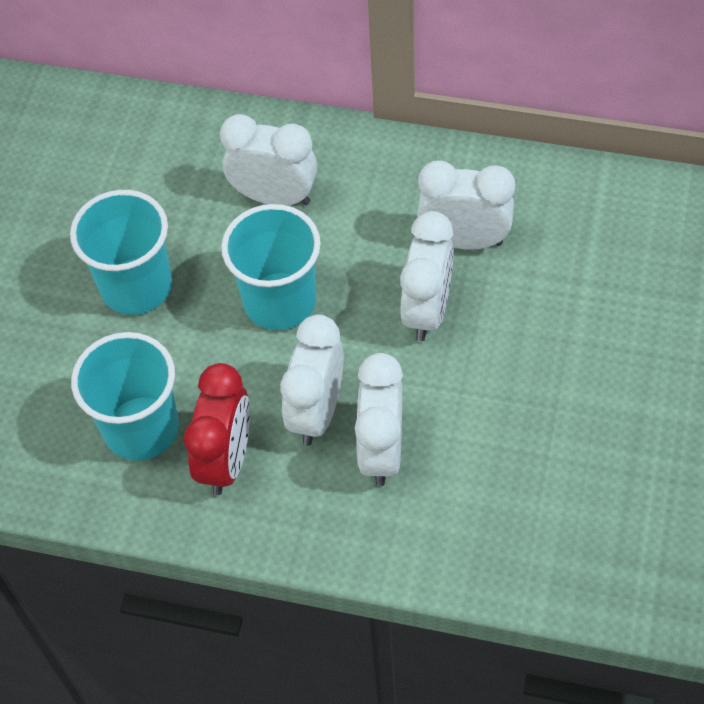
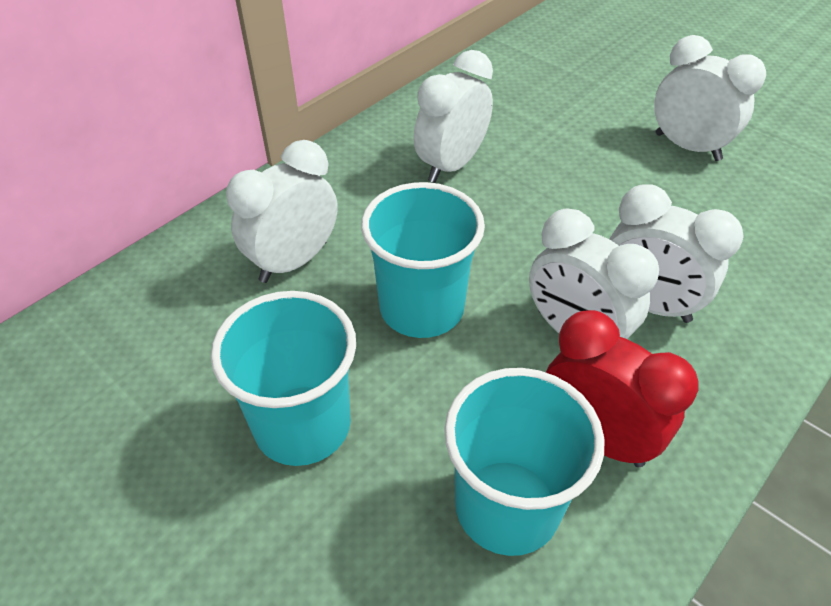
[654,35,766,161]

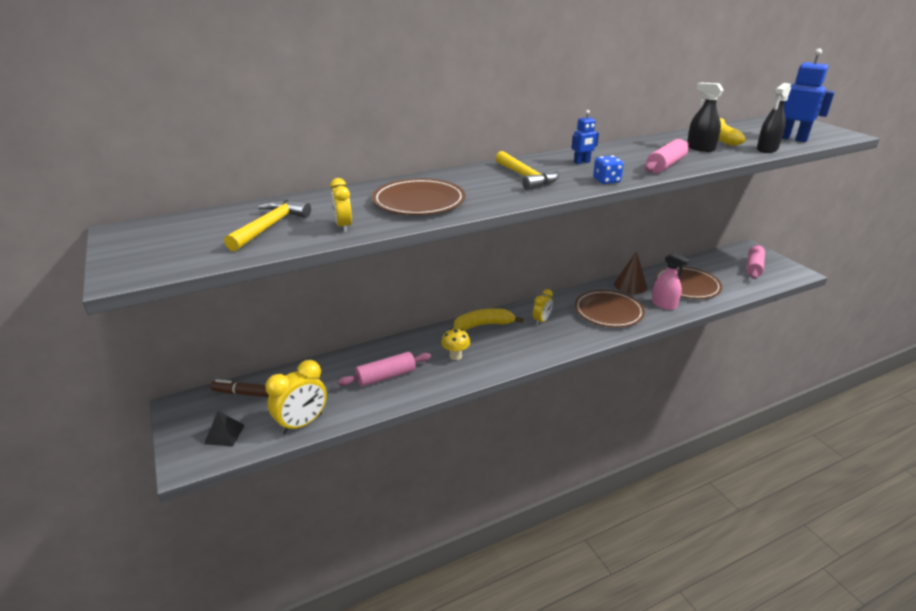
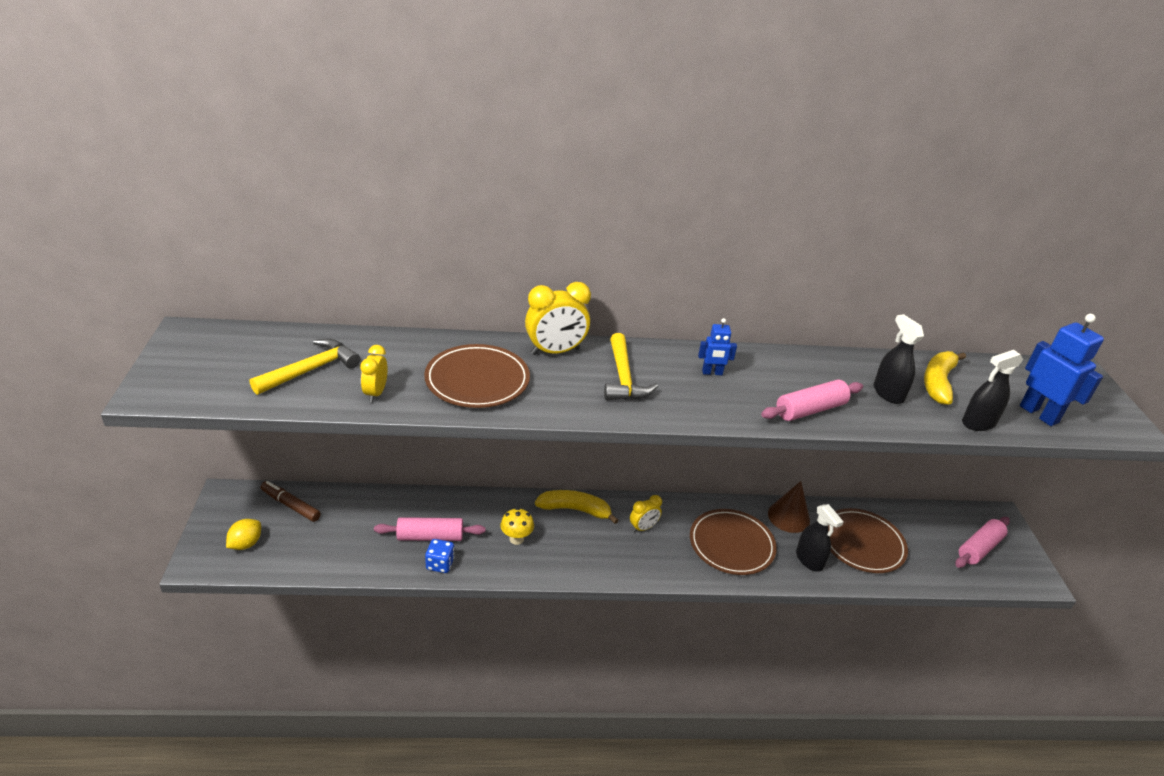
[525,282,591,355]
[425,539,455,573]
[226,519,261,550]
[796,504,843,572]

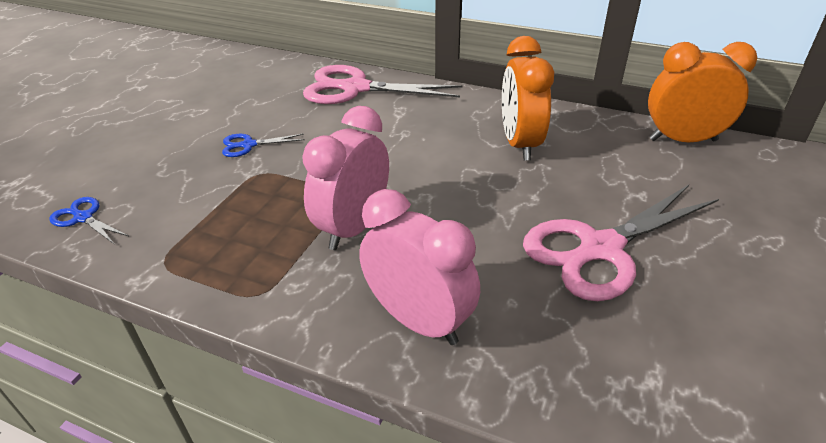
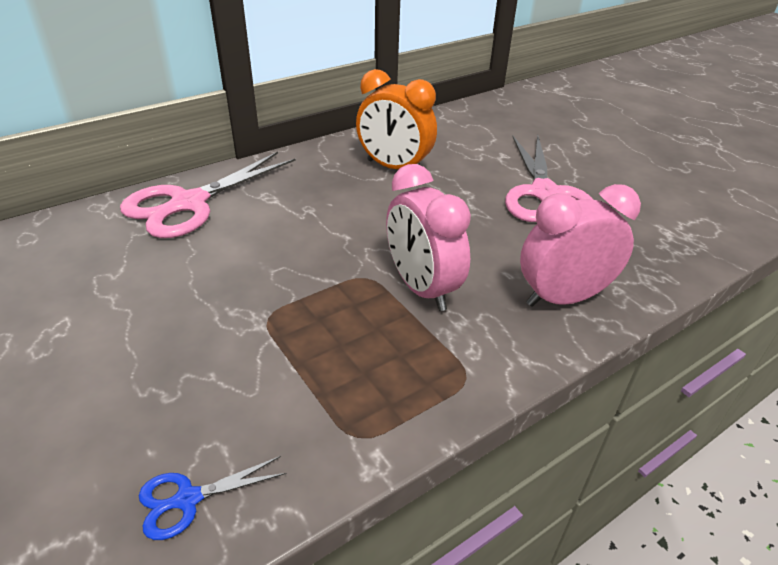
[222,134,305,157] (first image)
[648,42,757,142] (first image)

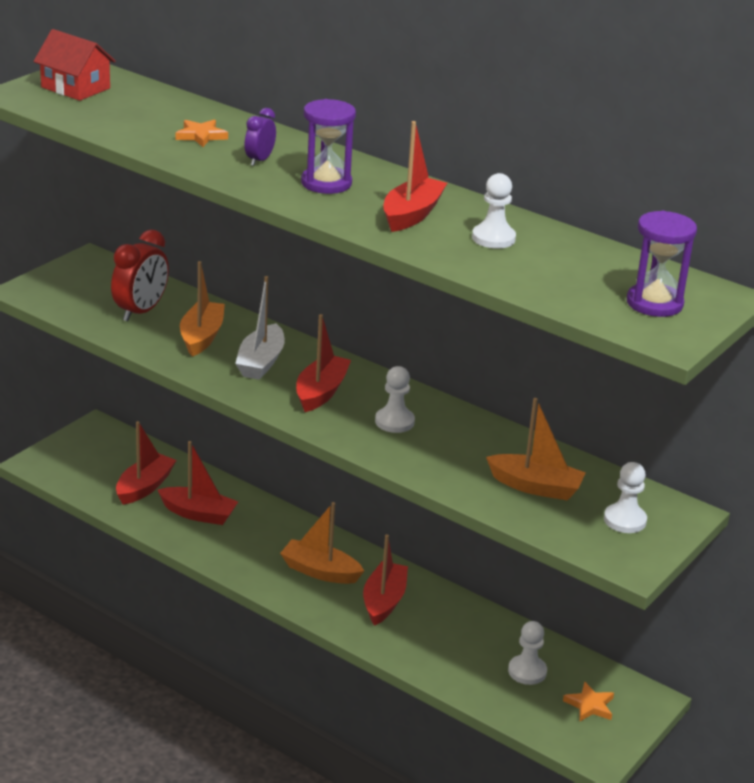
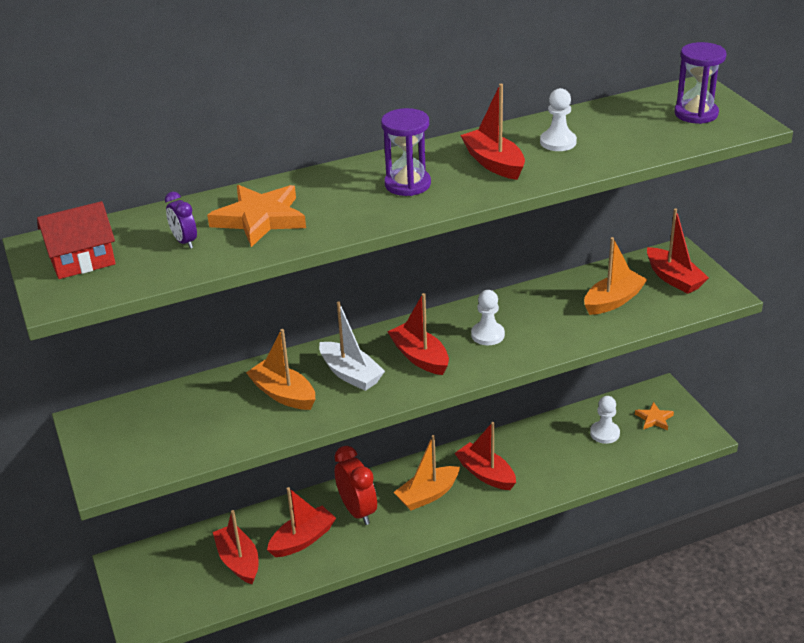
[334,446,377,525]
[165,192,197,249]
[647,208,709,294]
[207,185,306,247]

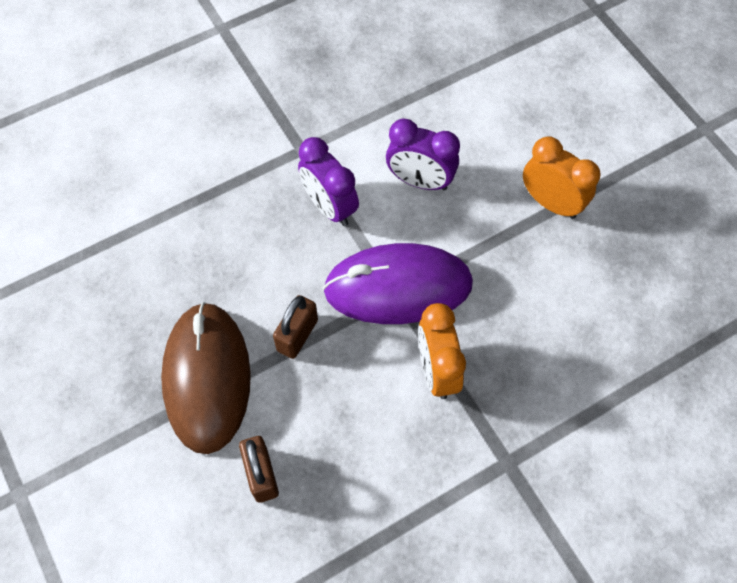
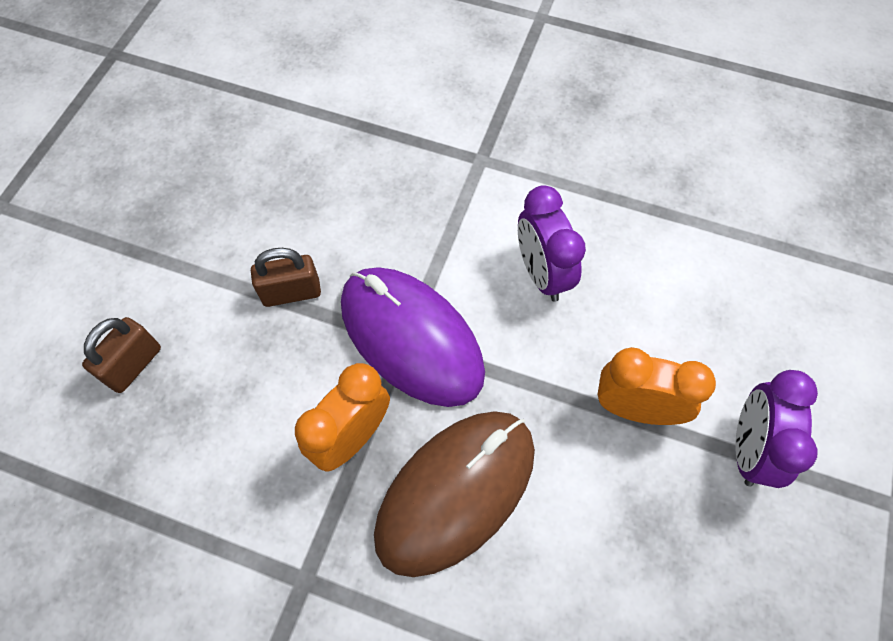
[374,411,535,577]
[736,370,818,488]
[597,347,716,425]

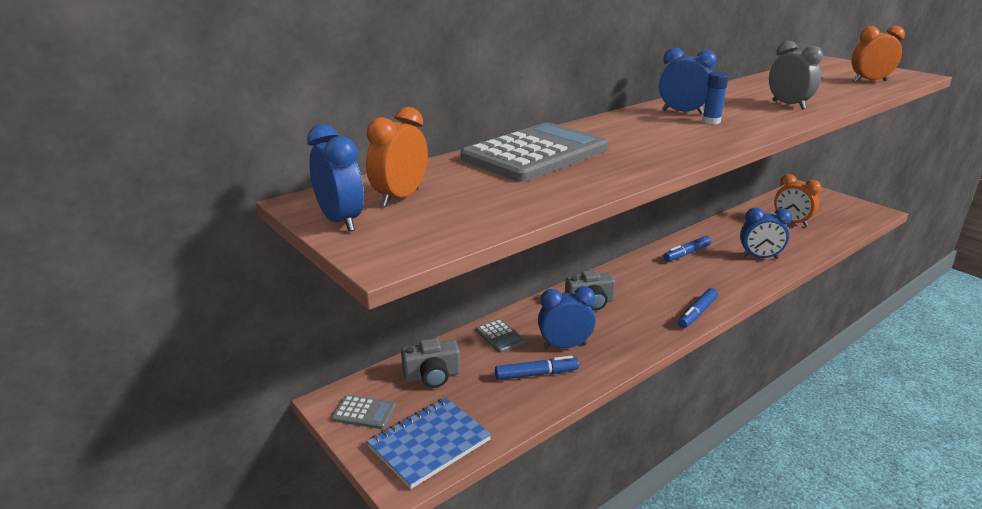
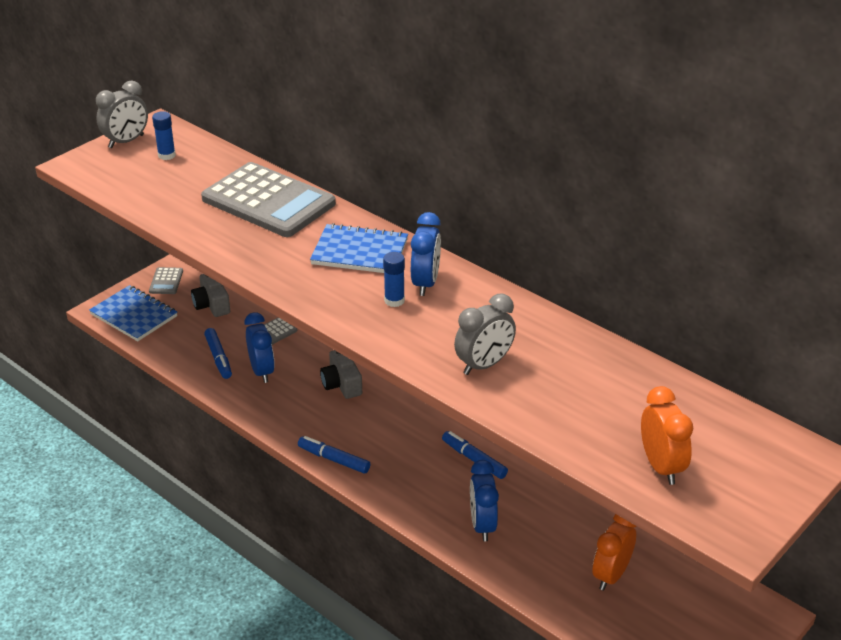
[310,223,408,273]
[152,111,176,160]
[96,80,148,148]

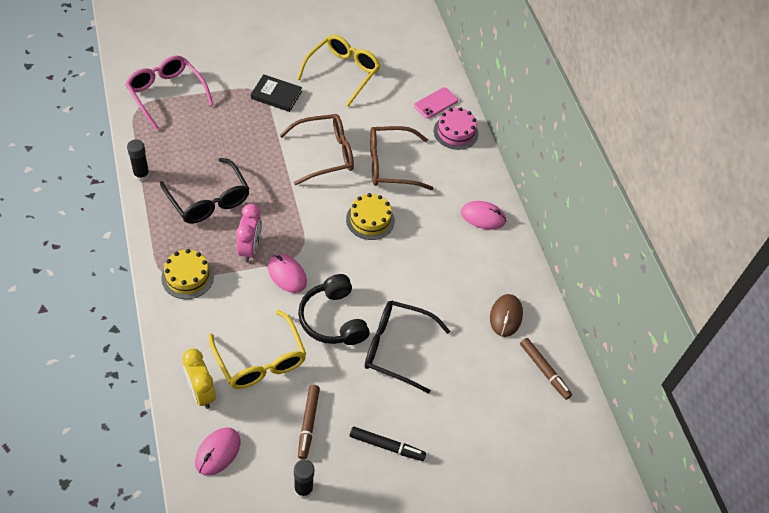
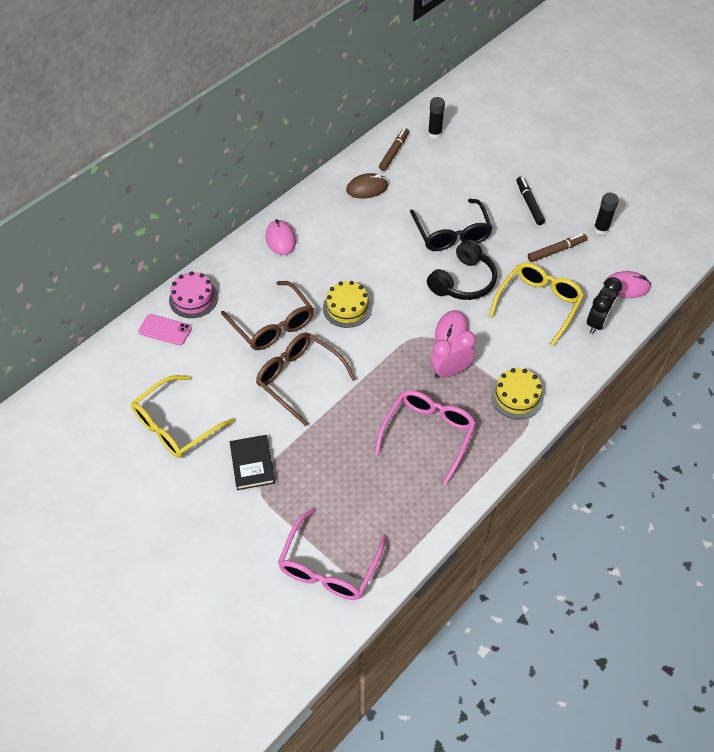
[428,97,445,139]
[374,390,476,485]
[587,277,622,334]
[131,375,235,458]

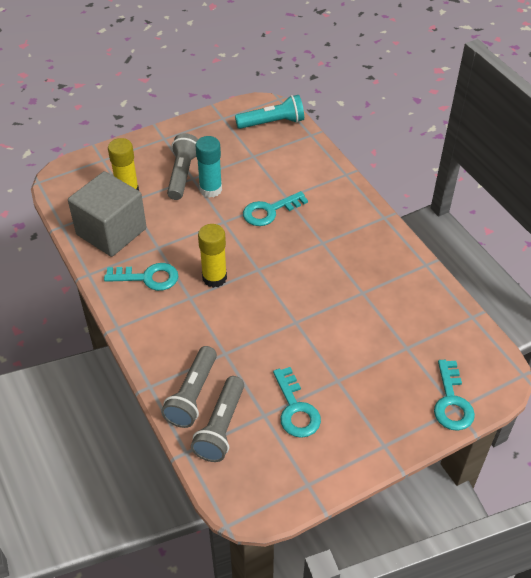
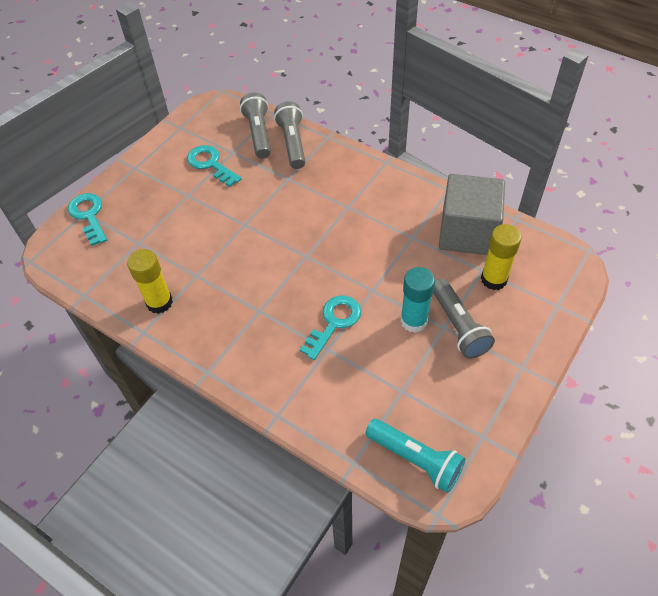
[104,263,178,291] (first image)
[127,249,173,314]
[365,419,465,493]

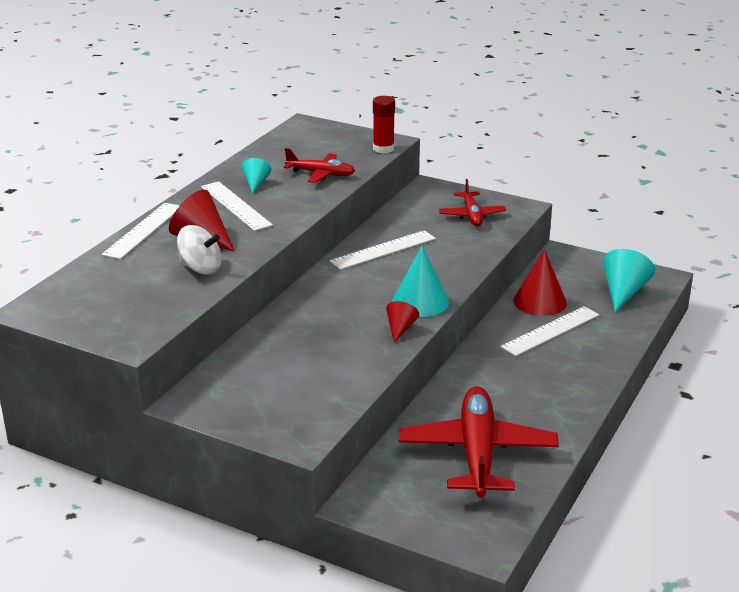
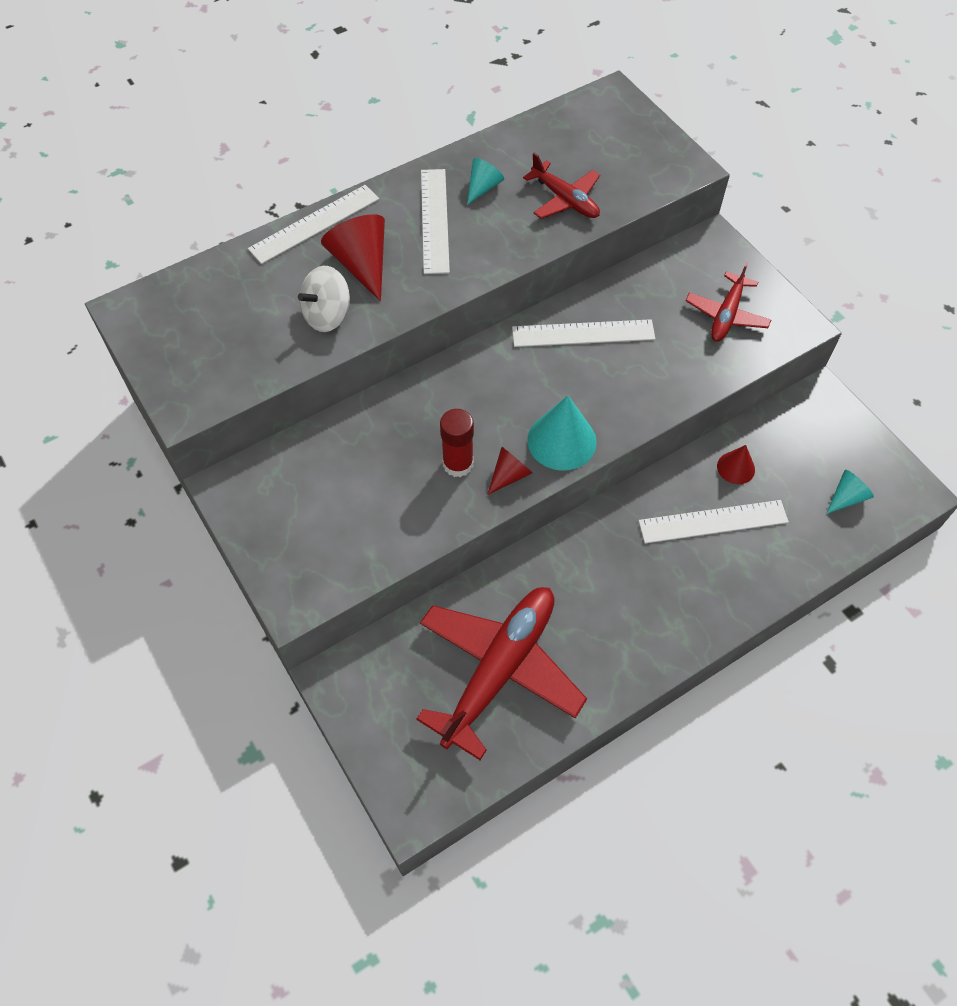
[440,409,474,477]
[298,266,350,332]
[717,445,755,484]
[826,470,874,514]

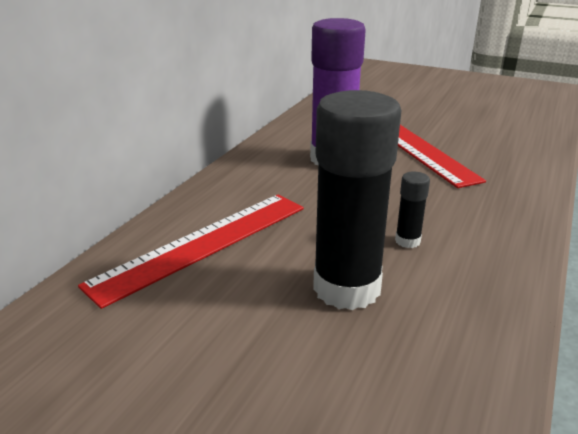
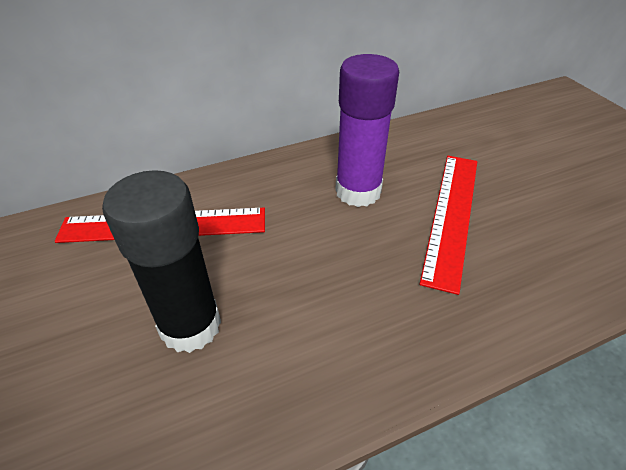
[395,171,430,248] (first image)

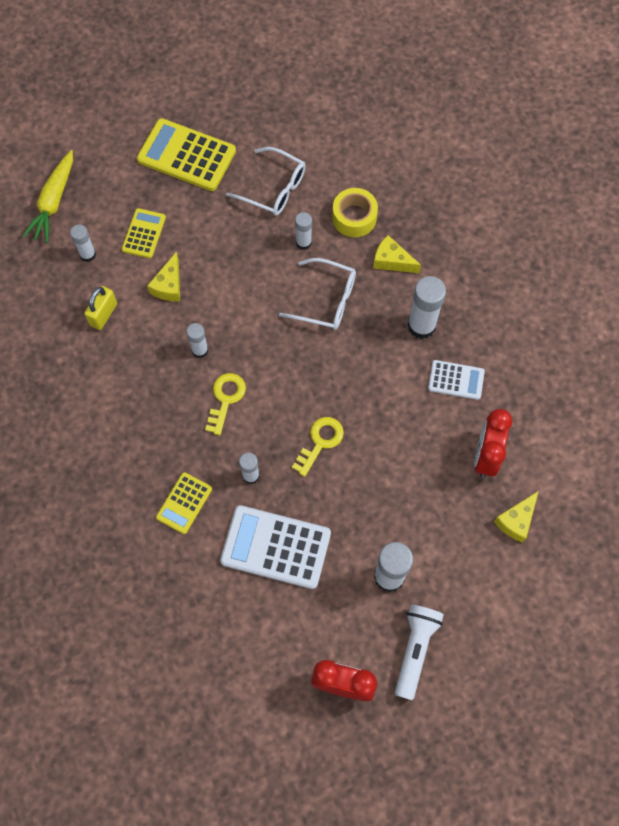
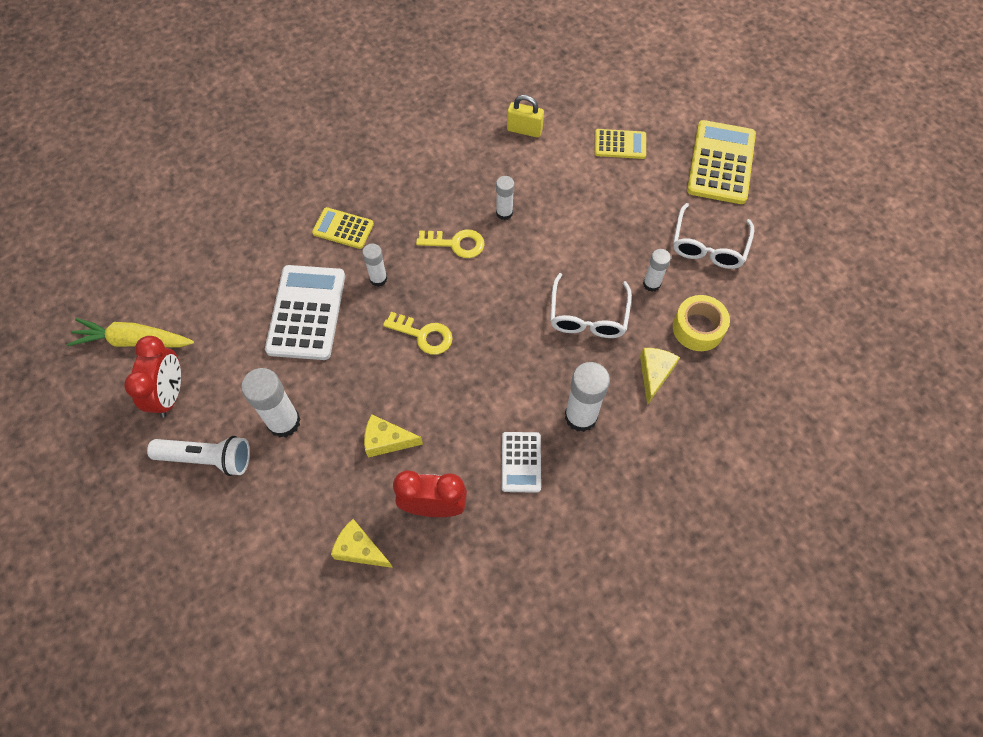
[70,225,96,262] (first image)
[67,318,194,347]
[364,414,423,457]

